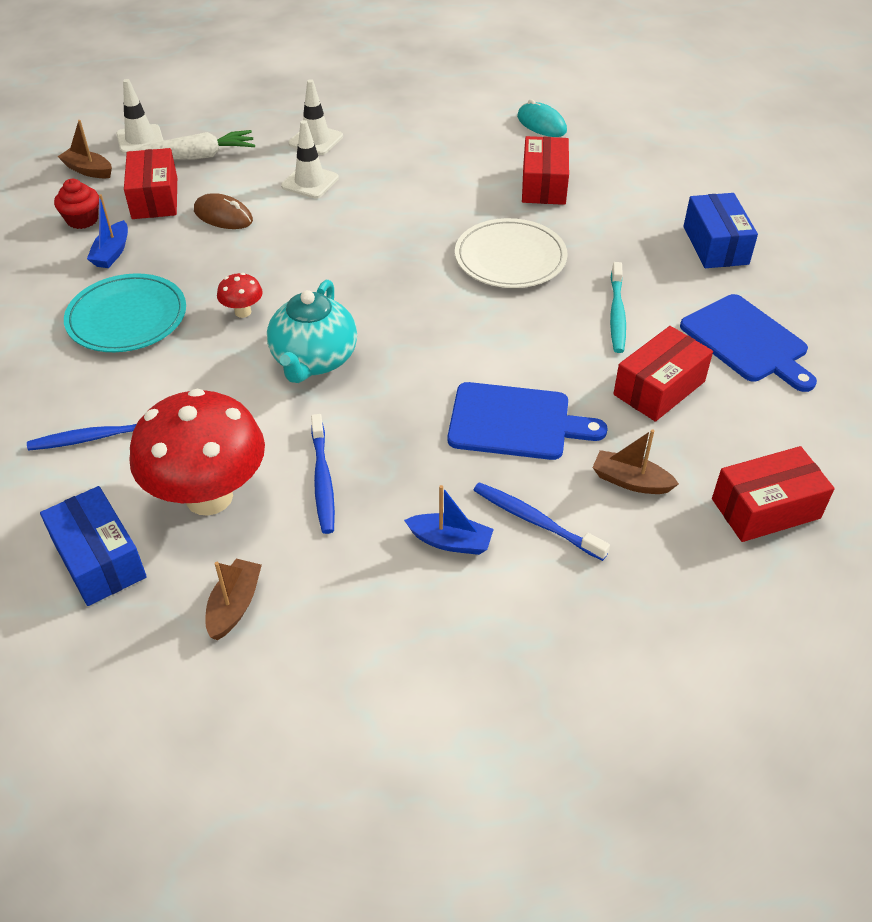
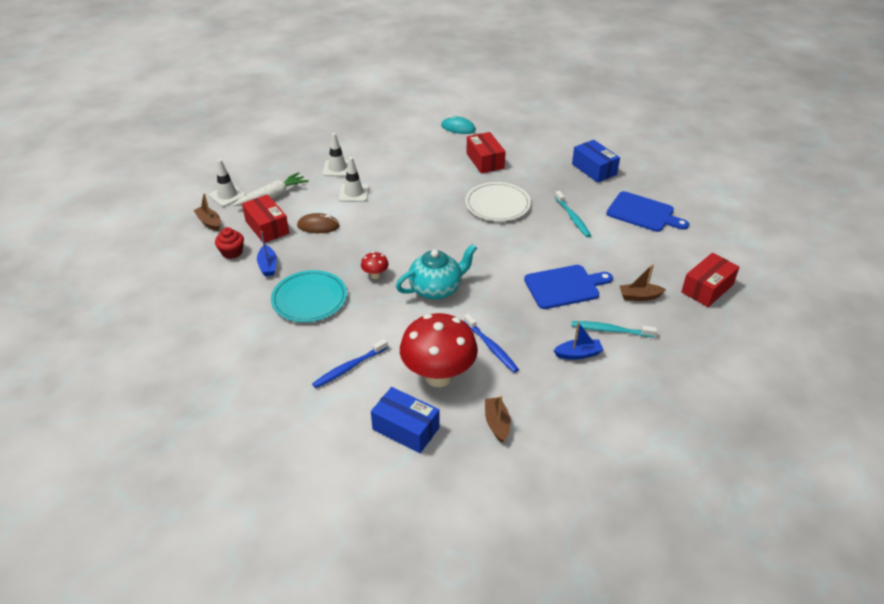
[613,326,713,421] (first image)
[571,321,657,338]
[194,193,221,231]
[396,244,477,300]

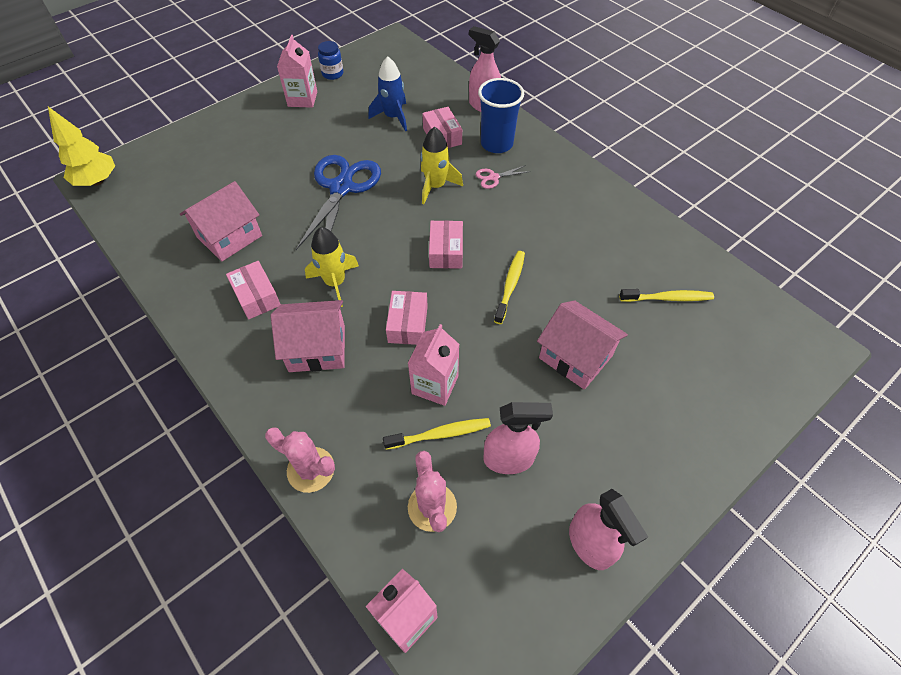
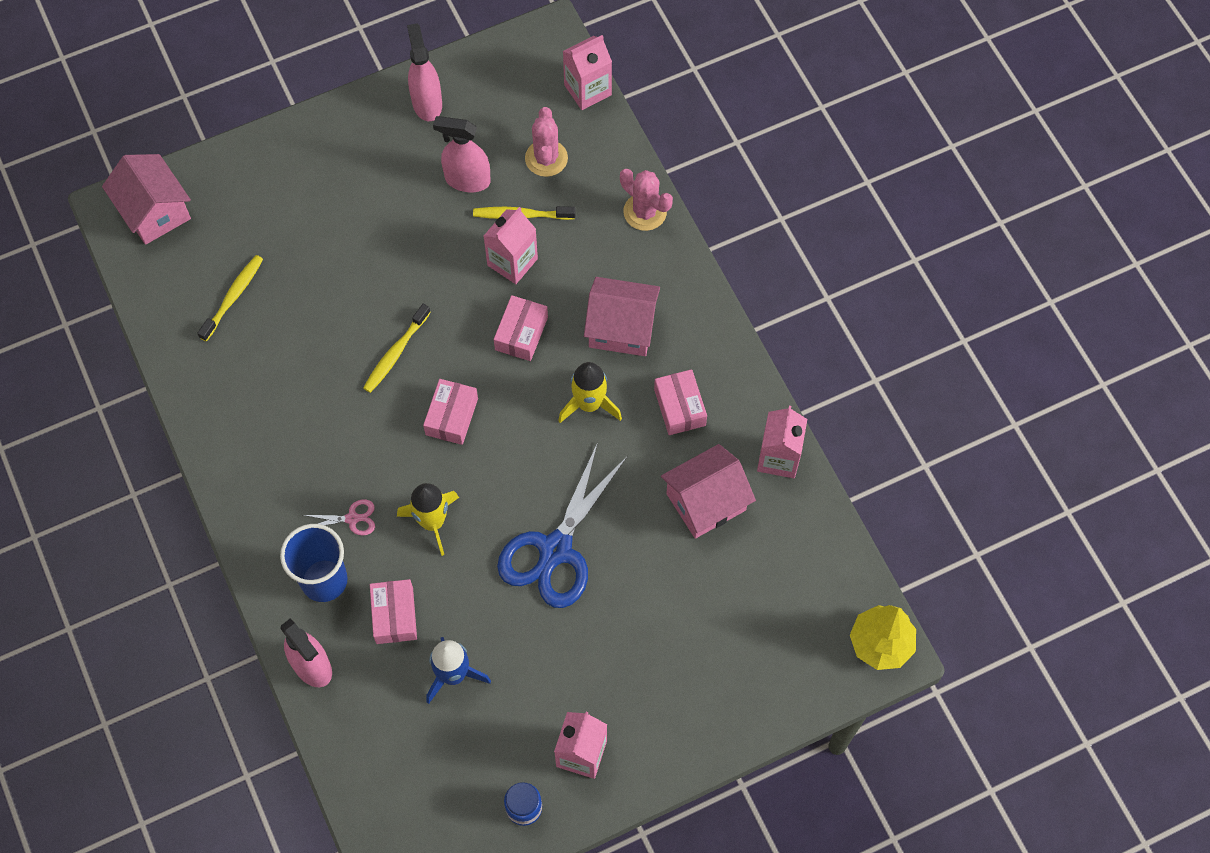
[757,406,807,478]
[102,154,191,245]
[197,255,263,341]

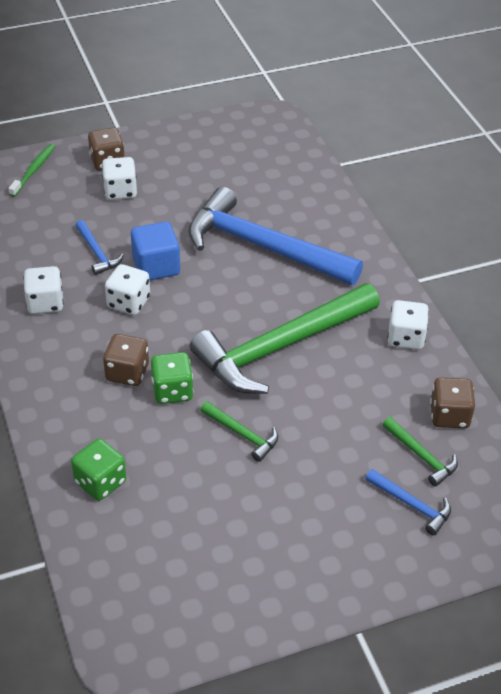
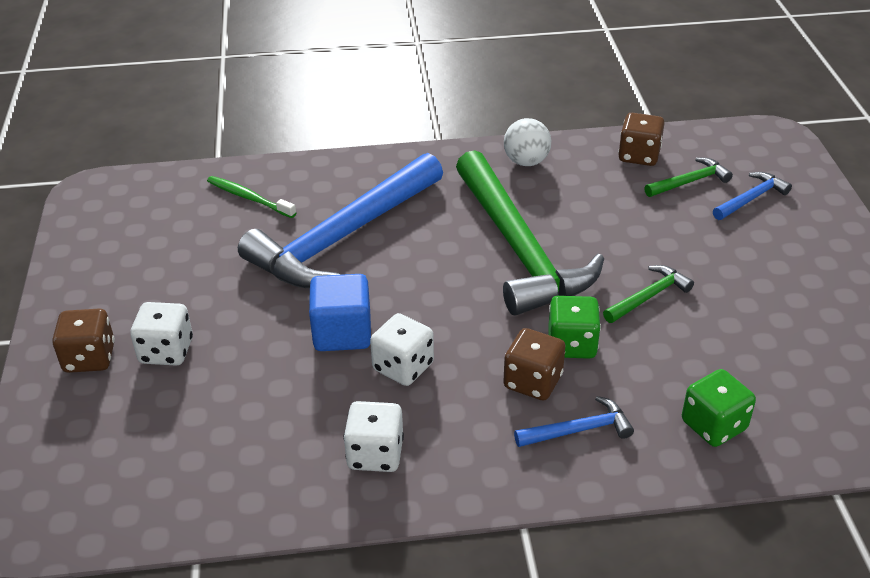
[207,176,296,218]
[514,396,634,447]
[504,118,551,166]

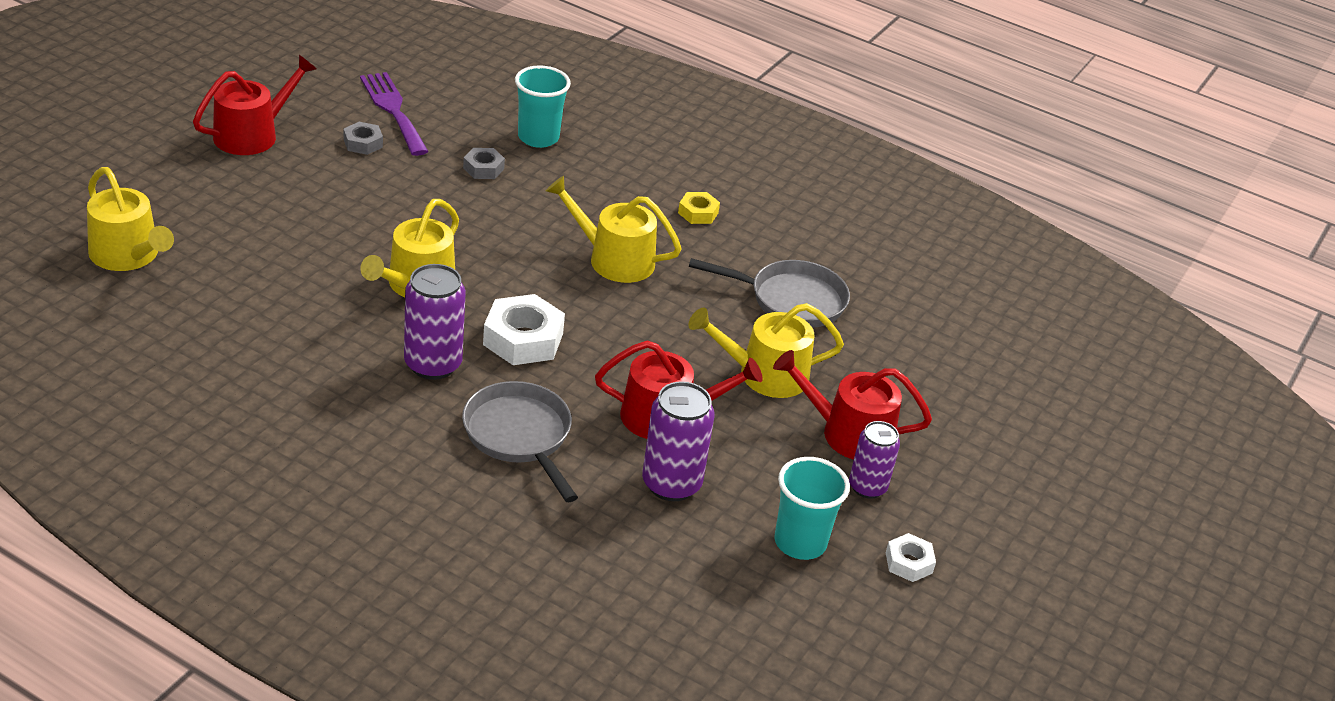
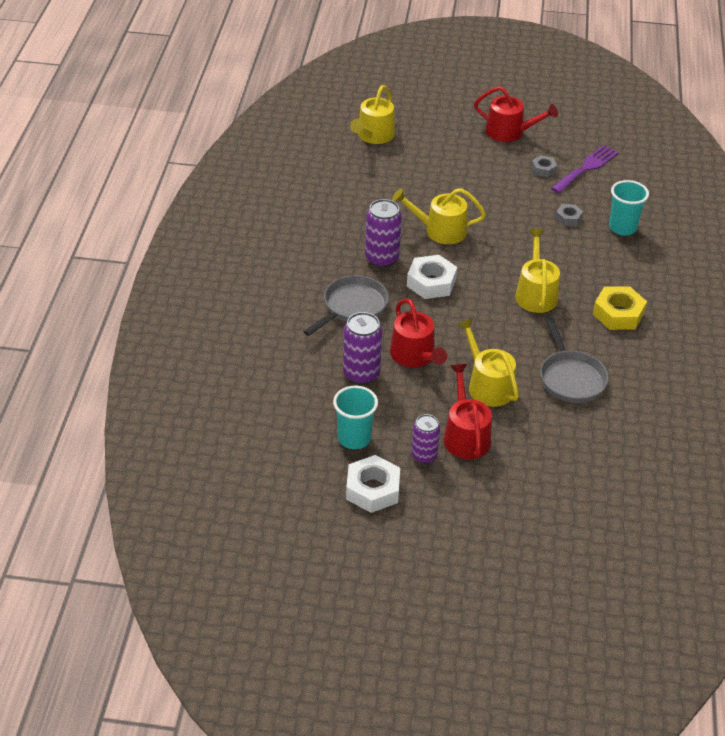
[593,286,647,330]
[346,455,400,513]

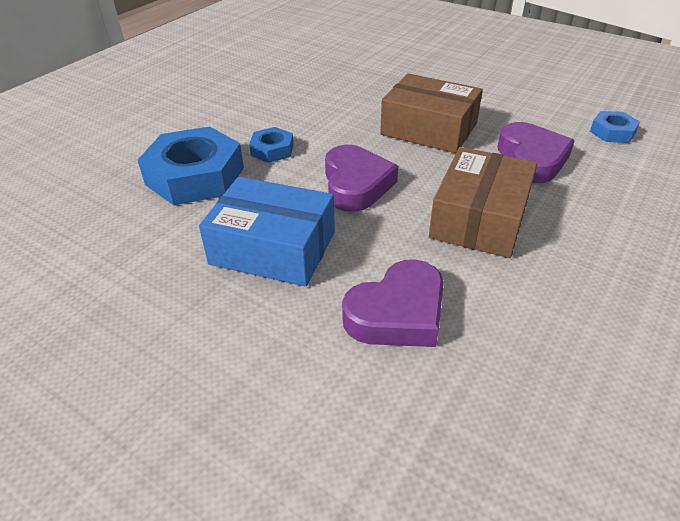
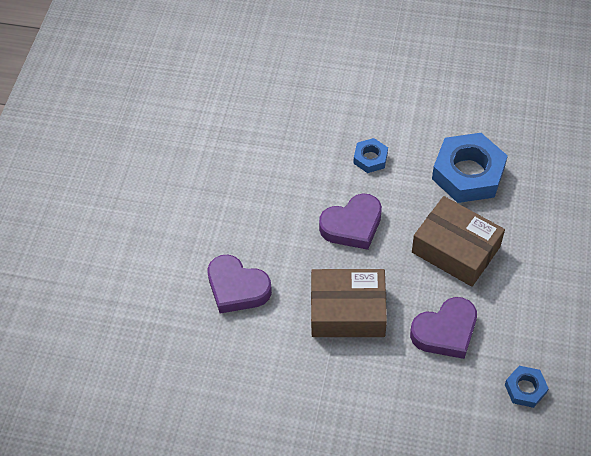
[199,177,335,287] (first image)
[432,133,508,203]
[412,196,505,287]

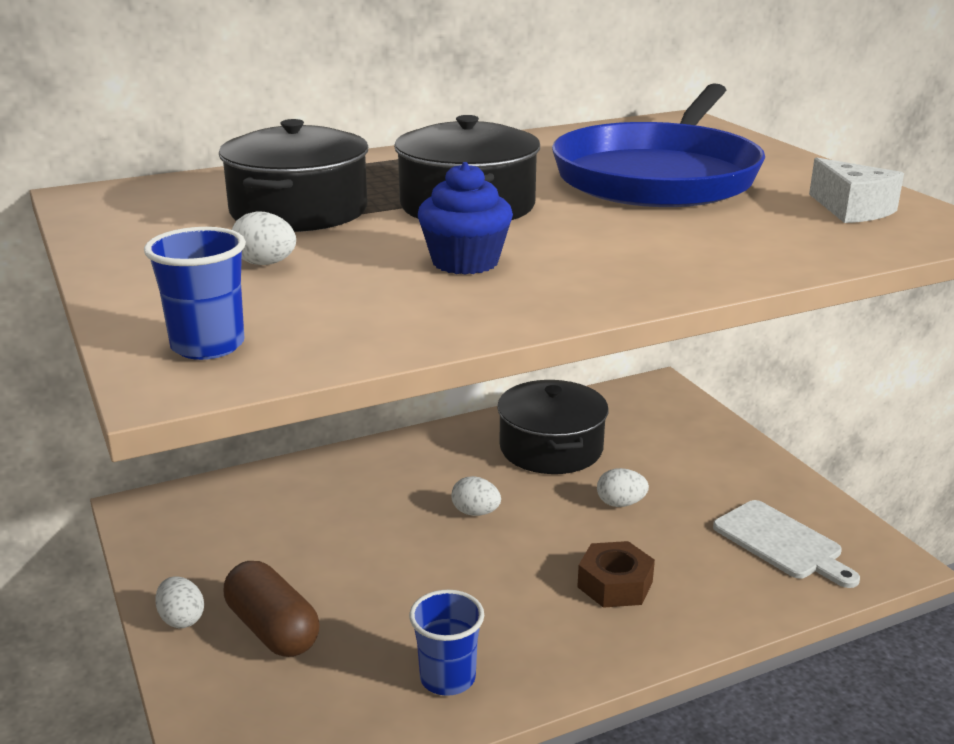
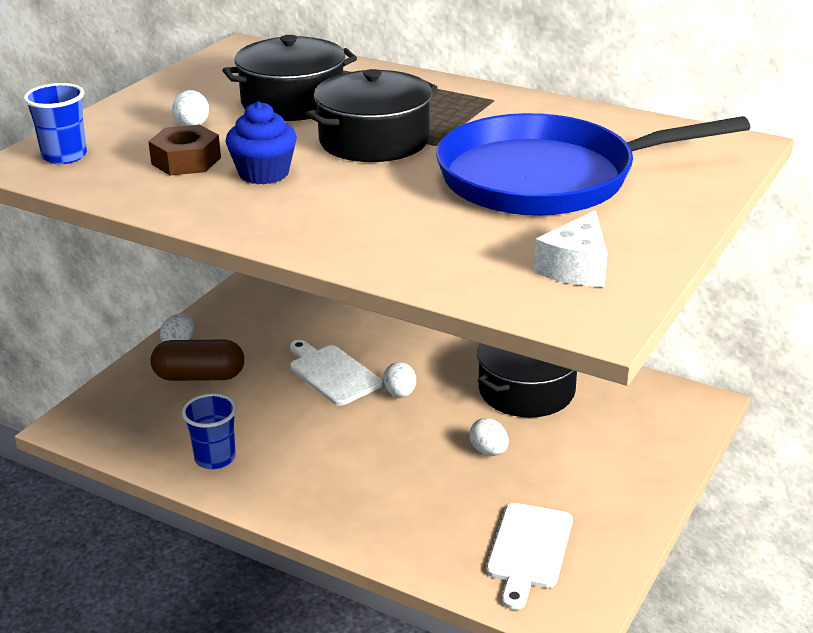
[289,340,382,406]
[148,125,221,176]
[151,339,244,381]

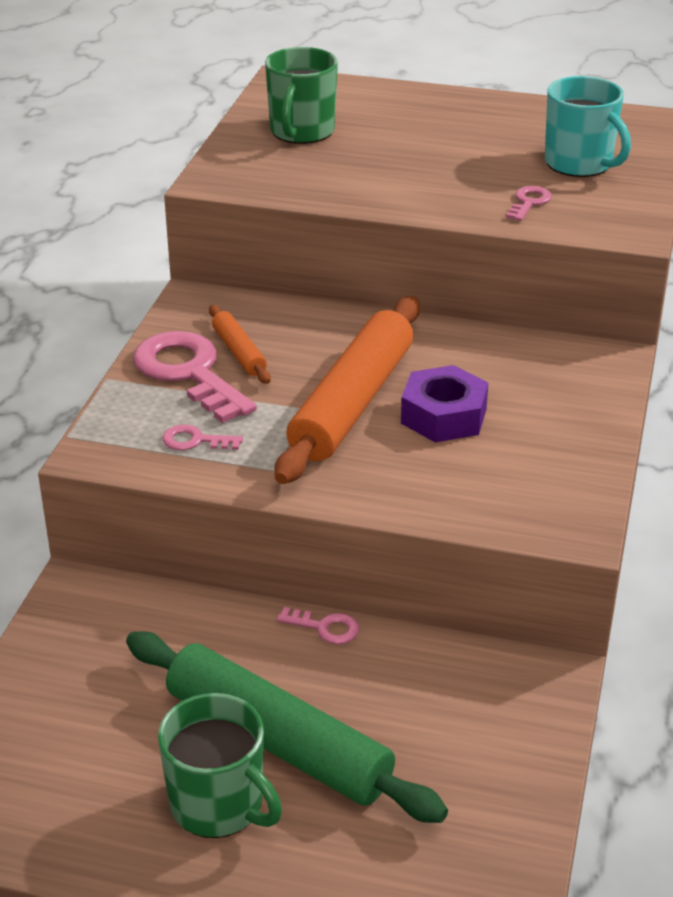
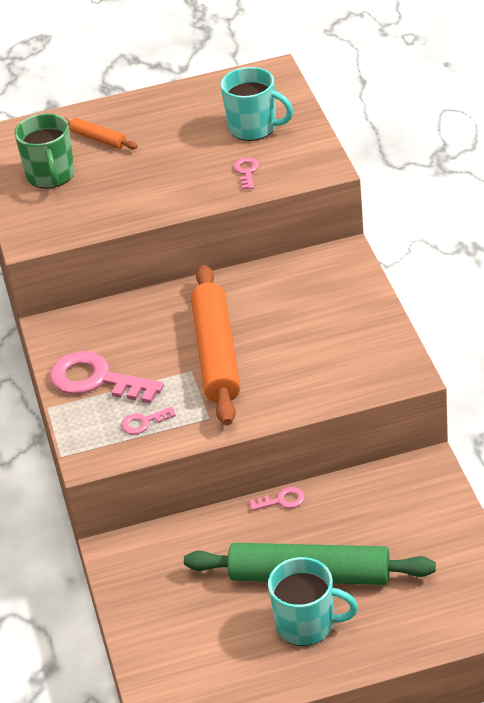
[401,365,488,442] (first image)
[63,117,138,149]
[268,557,358,646]

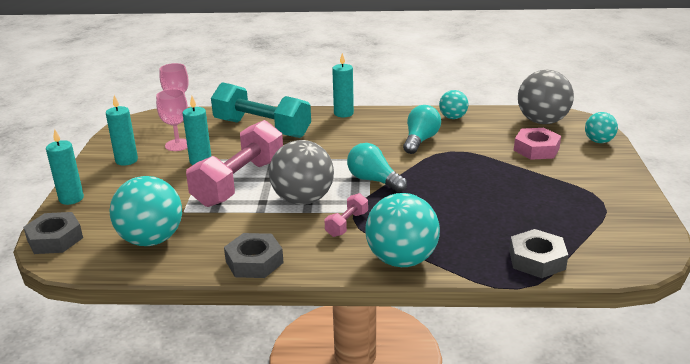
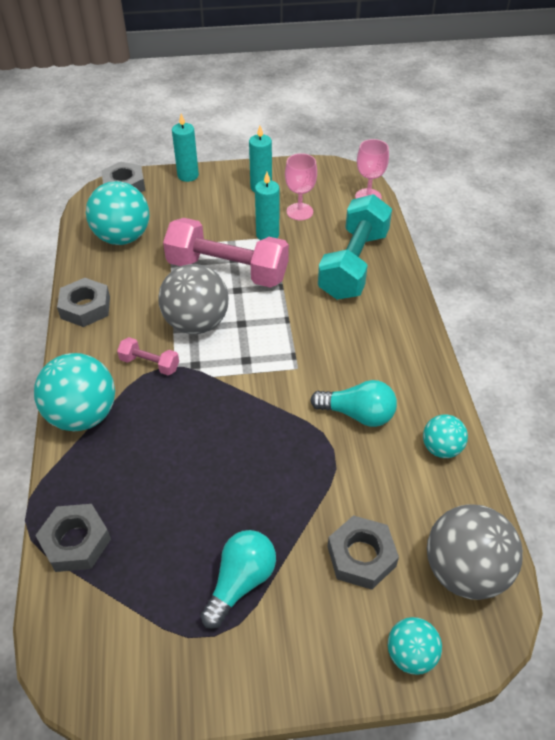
[332,53,354,117] (first image)
[200,530,276,629]
[327,515,399,590]

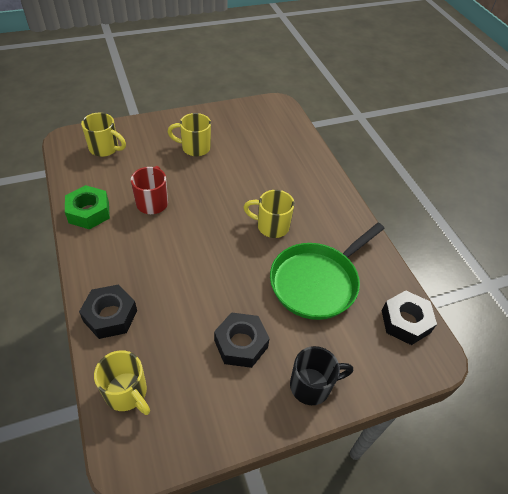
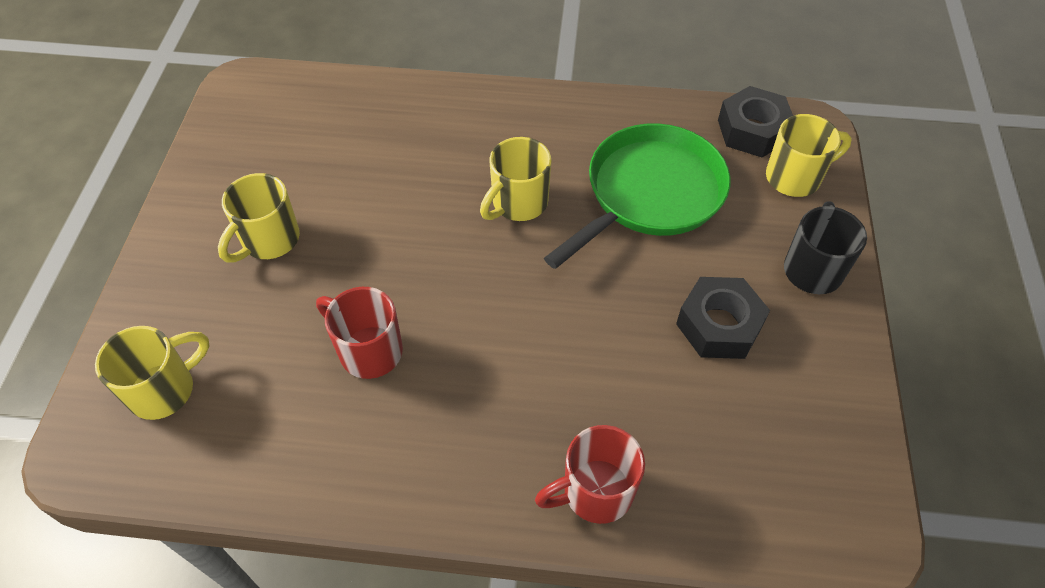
[65,185,110,229] (first image)
[766,114,852,197]
[535,425,645,524]
[544,123,731,269]

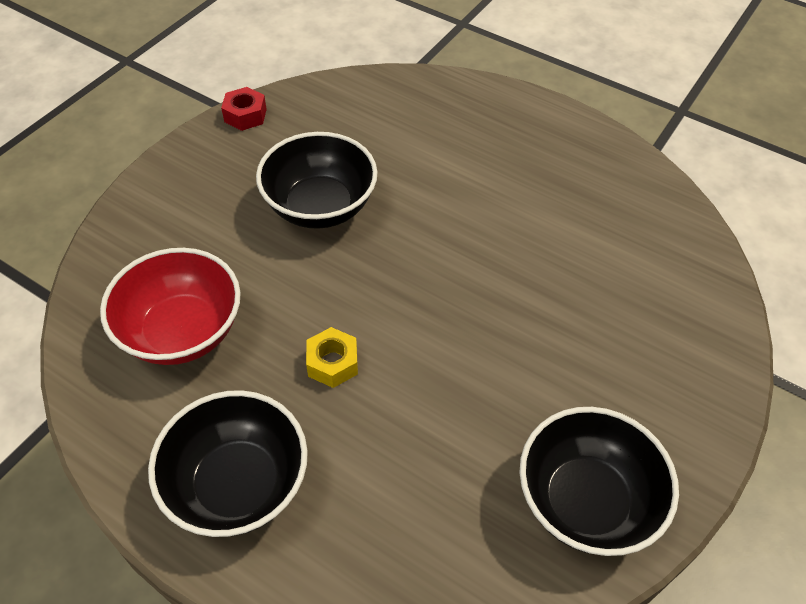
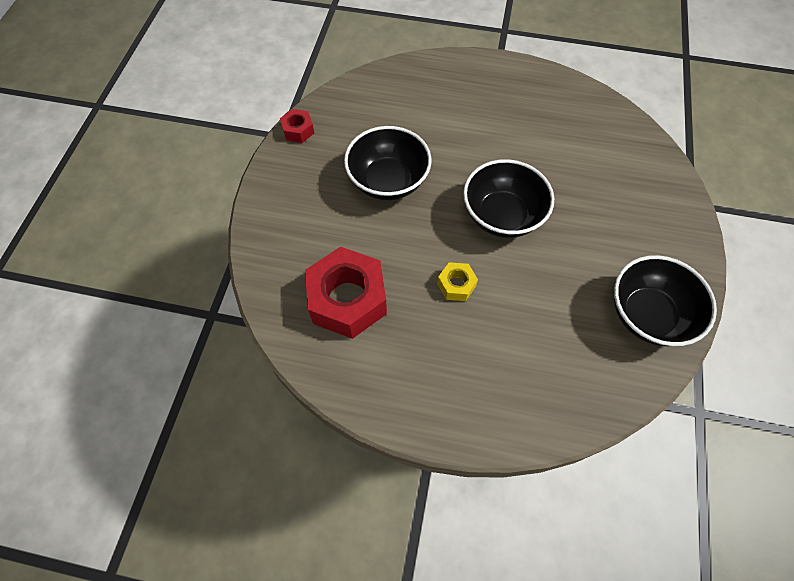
[463,159,554,238]
[305,247,387,339]

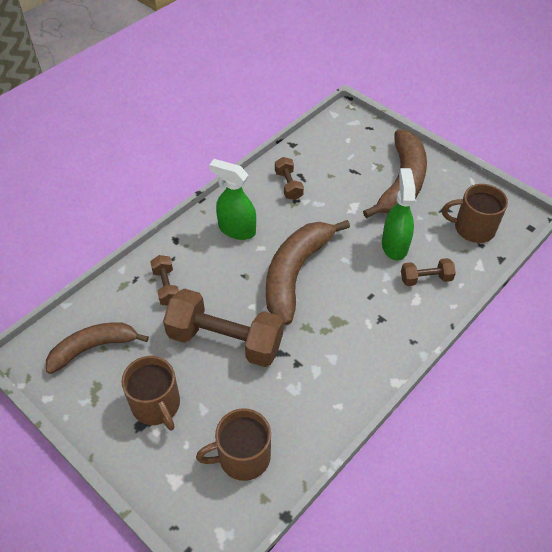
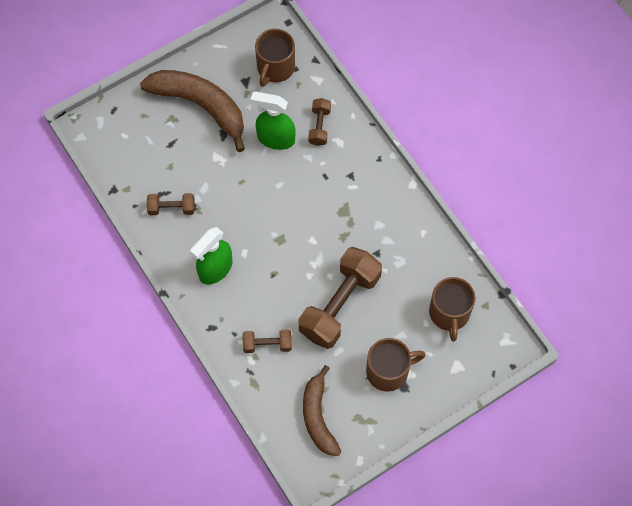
[266,220,350,325] (first image)

